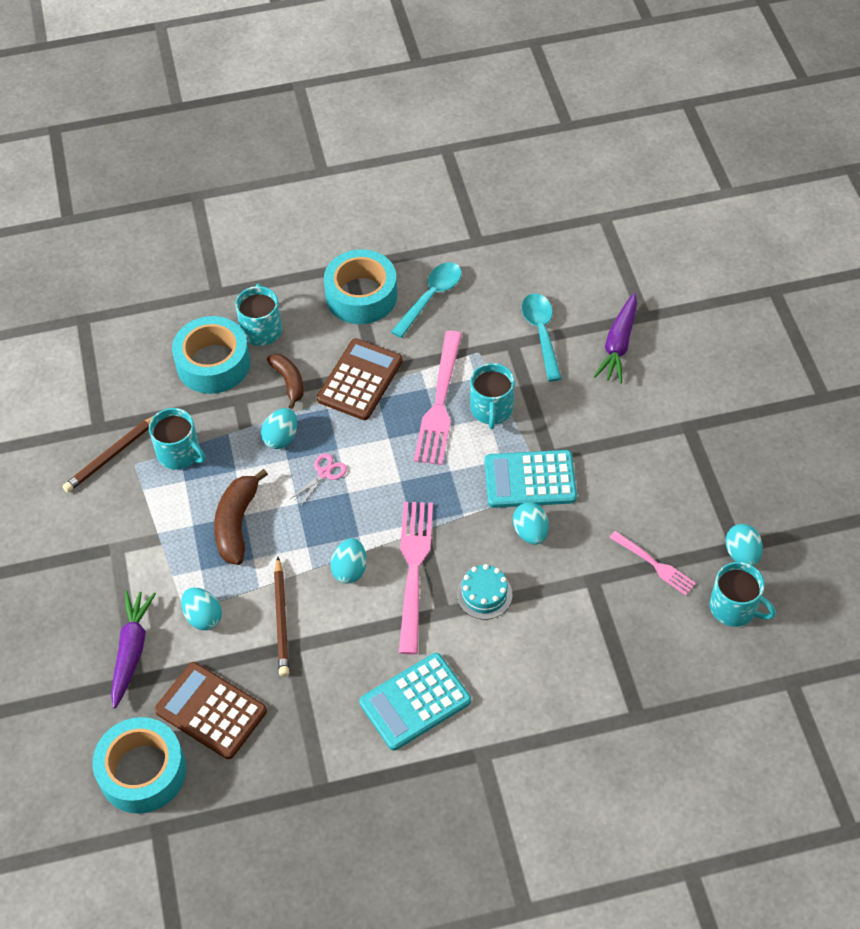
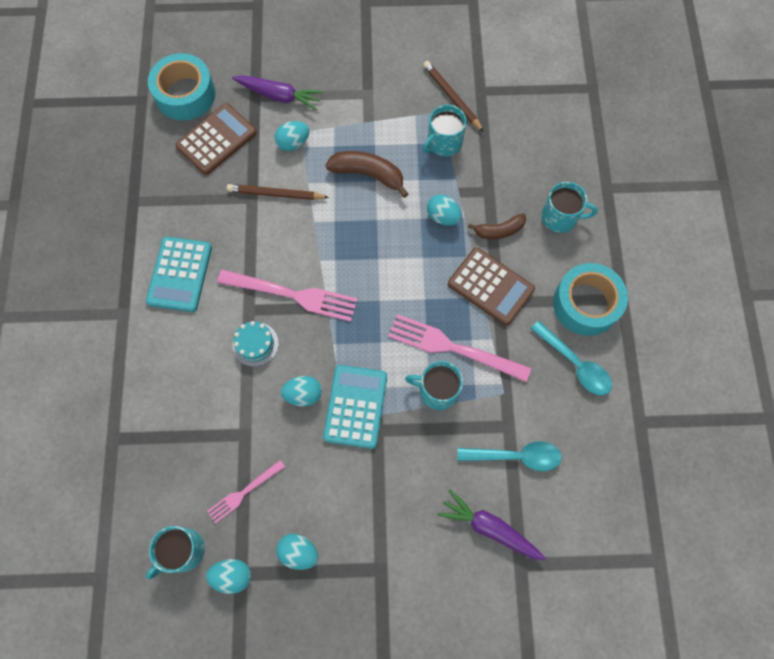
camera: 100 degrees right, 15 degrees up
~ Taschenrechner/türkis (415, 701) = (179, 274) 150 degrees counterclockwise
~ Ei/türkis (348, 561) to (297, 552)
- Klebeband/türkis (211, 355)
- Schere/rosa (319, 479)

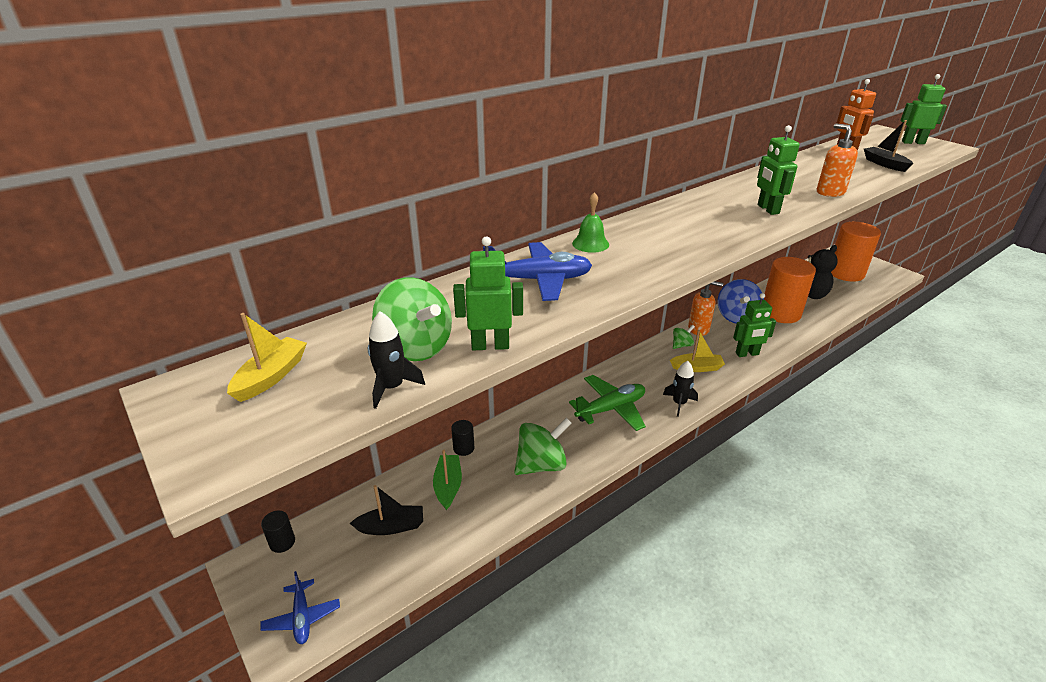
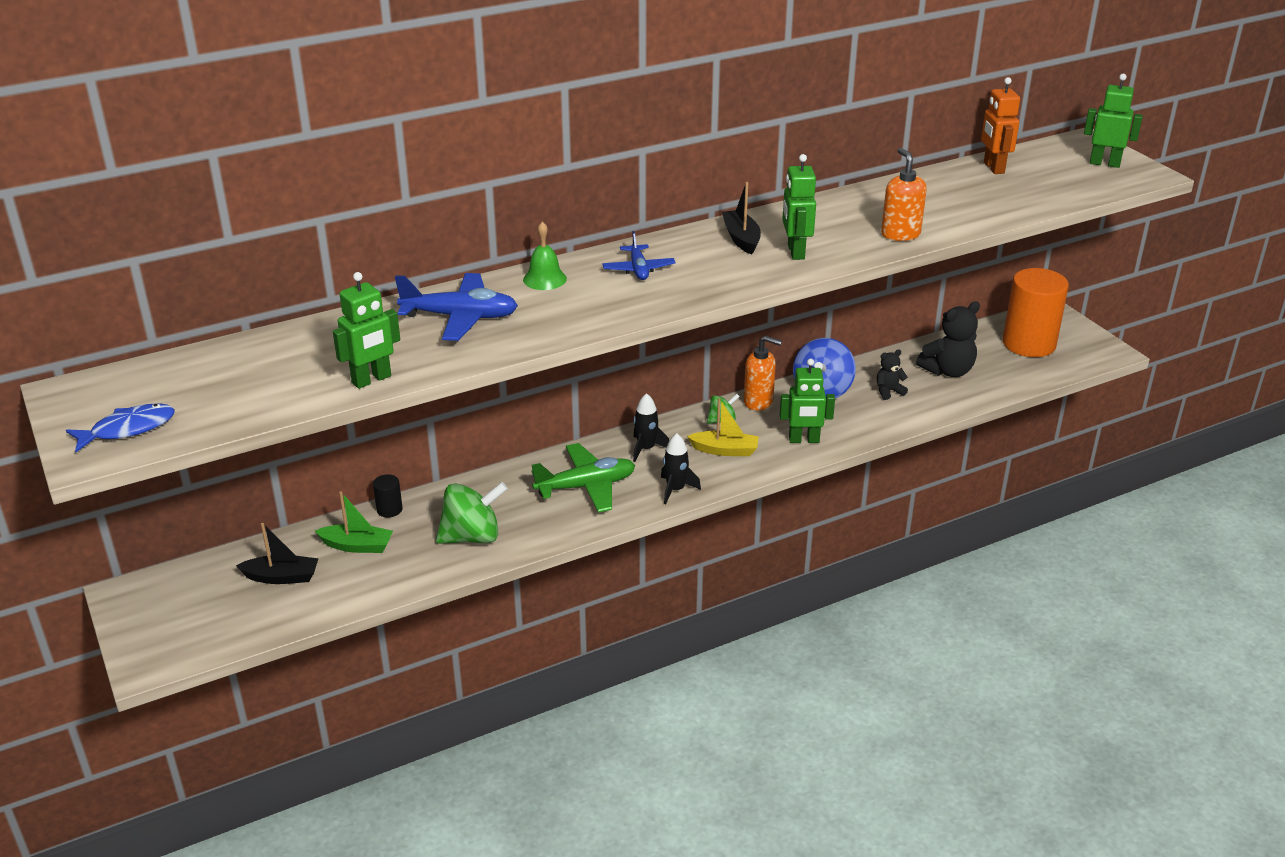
camera: 10 degrees right, 0 degrees up
+ Fisch/blau (120, 428)
~ Boot/grün (447, 480) = (354, 522) 90 degrees clockwise
~ Roboter/grün (488, 293) = (366, 330) 135 degrees clockwise
~ Flugzeug/blau (300, 607) to (639, 255)
~ Rakete/schwarz (396, 360) to (651, 427)
~ Boot/schwarz (888, 146) to (741, 218)
~ Vollzylinder/orange (790, 290) to Teddybär/schwarz (892, 375)
- Boot/gelb (267, 357)
- Vollzylinder/schwarz (278, 532)
- Kreisel/grün (412, 319)

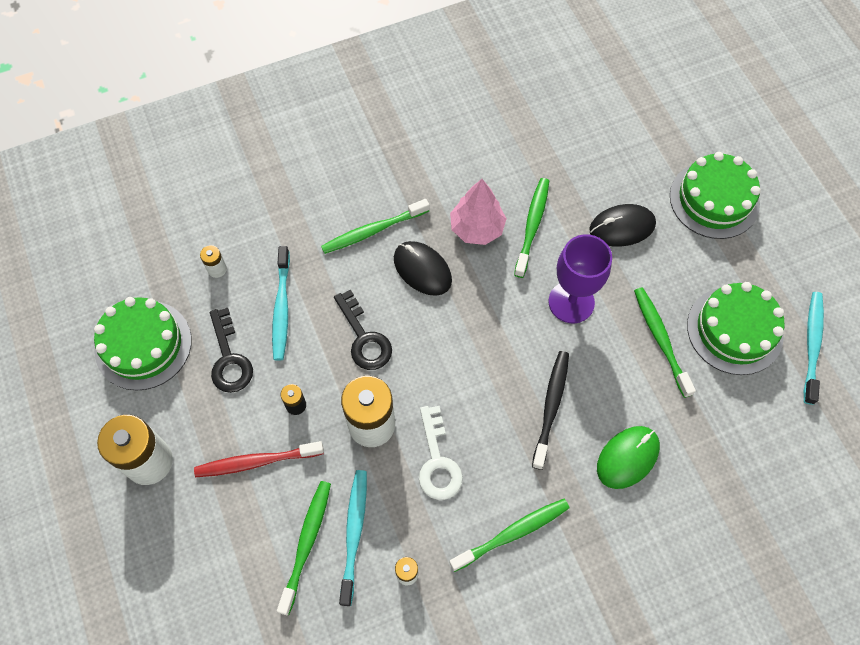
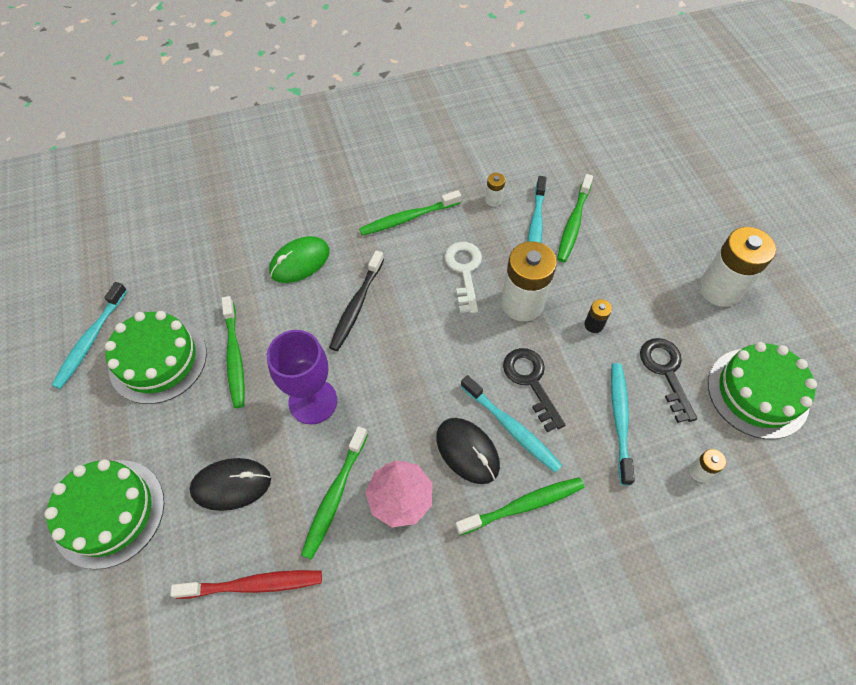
camera: 175 degrees left, 5 degrees down
~ Zahnbürste/rot (259, 459) to (246, 584)
+ Zahnbürste/türkis (511, 424)

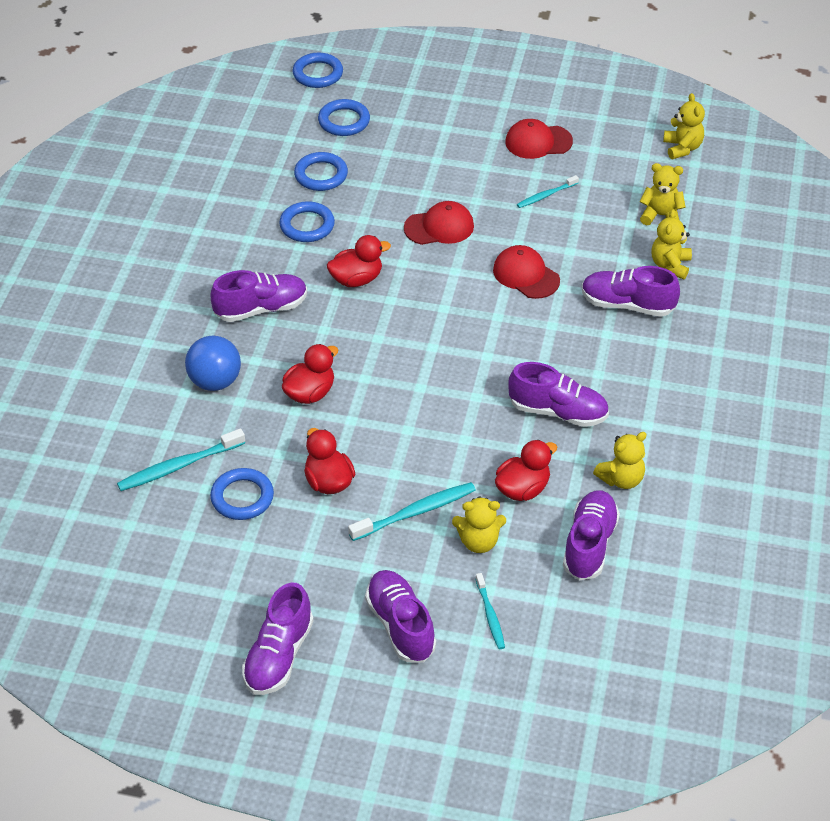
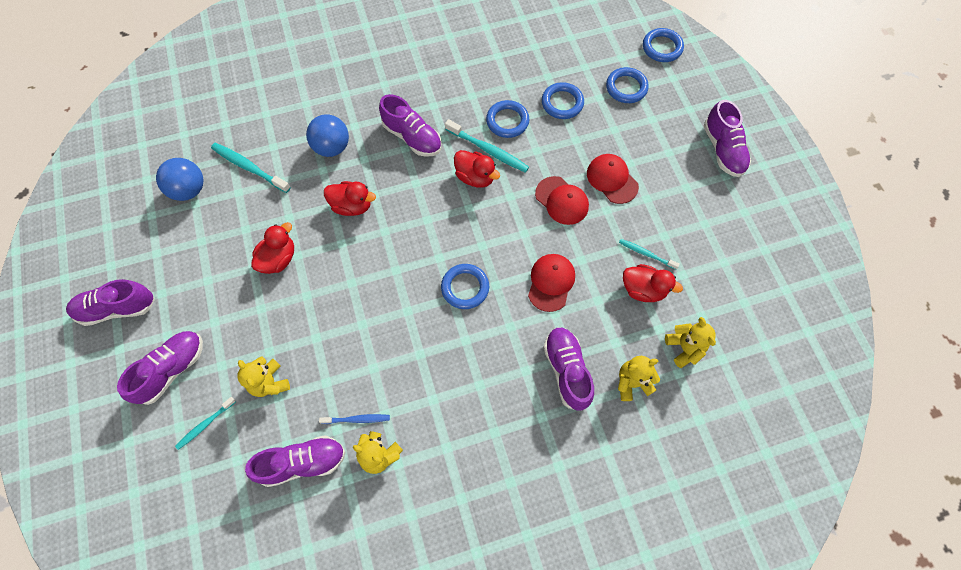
camera: 60 degrees right, 20 degrees up
+ Ball/blau (179, 179)
+ Zahnbürste/blau (354, 419)
~ Ring/blau (242, 494) to (465, 286)
~ Zahnbürste/türkis (412, 511) to (487, 146)
~ Kappe/rot (539, 139) to (613, 179)
~ Ente/rot (526, 470) to (653, 283)
~ Schuh/lila (558, 394) to (727, 138)
- Teddybär/gelb (684, 126)

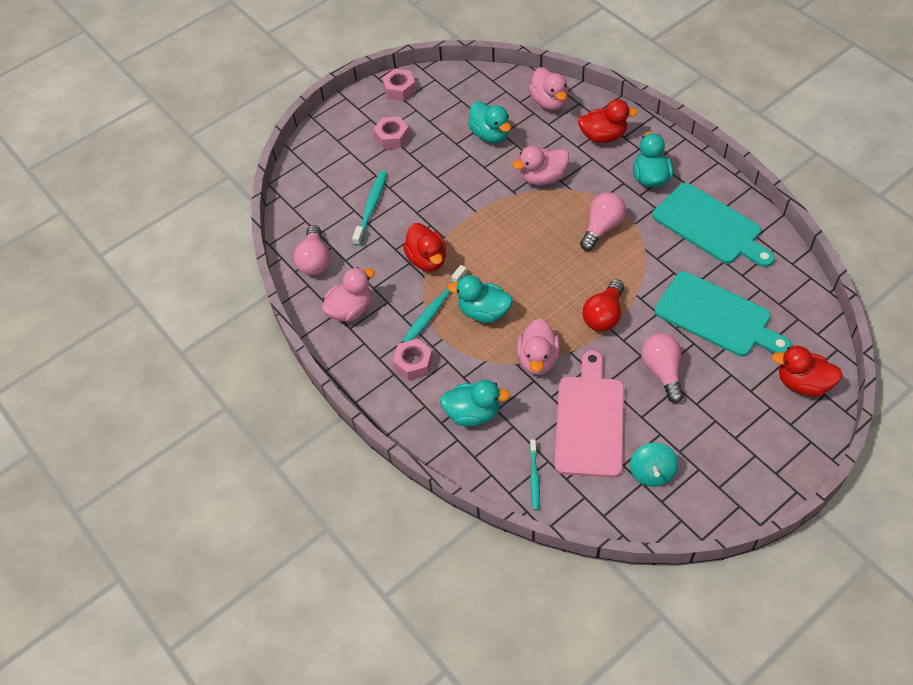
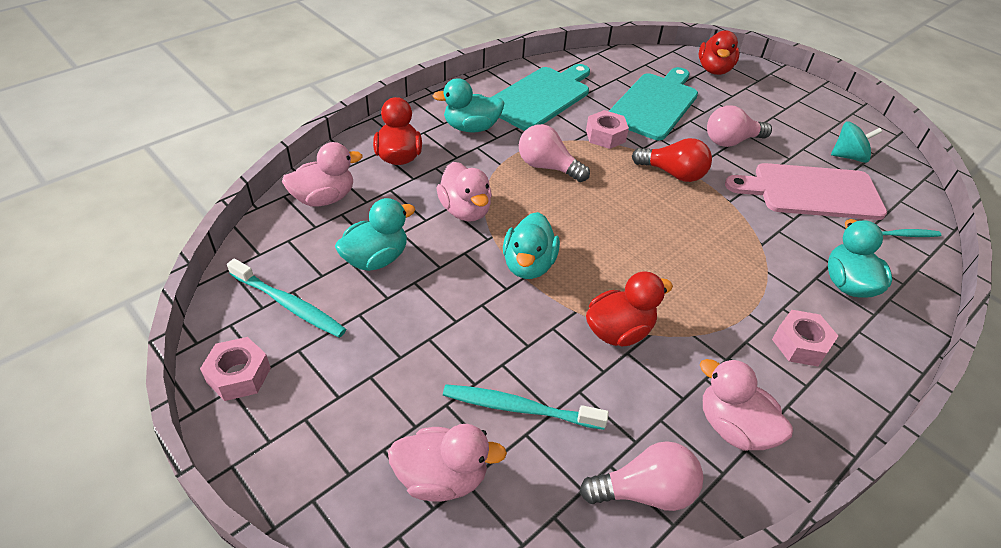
camera: 100 degrees left, 10 degrees down
~ Zahnbürste/türkis (434, 303) to (286, 298)
~ Ente/rosa (538, 346) to (447, 462)
~ Ente/türkis (480, 299) to (531, 245)
~ Sechskantmutter/rosa (391, 132) to (607, 129)

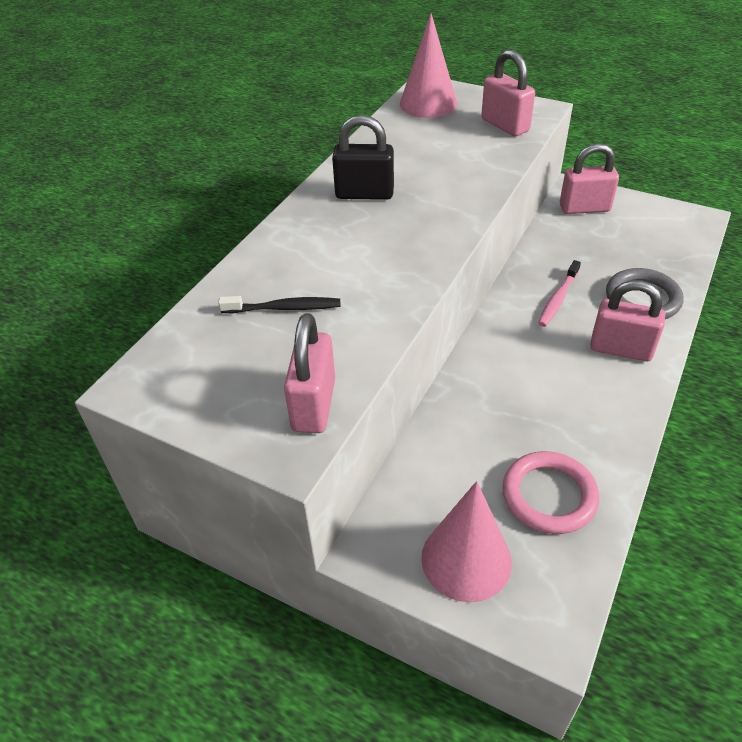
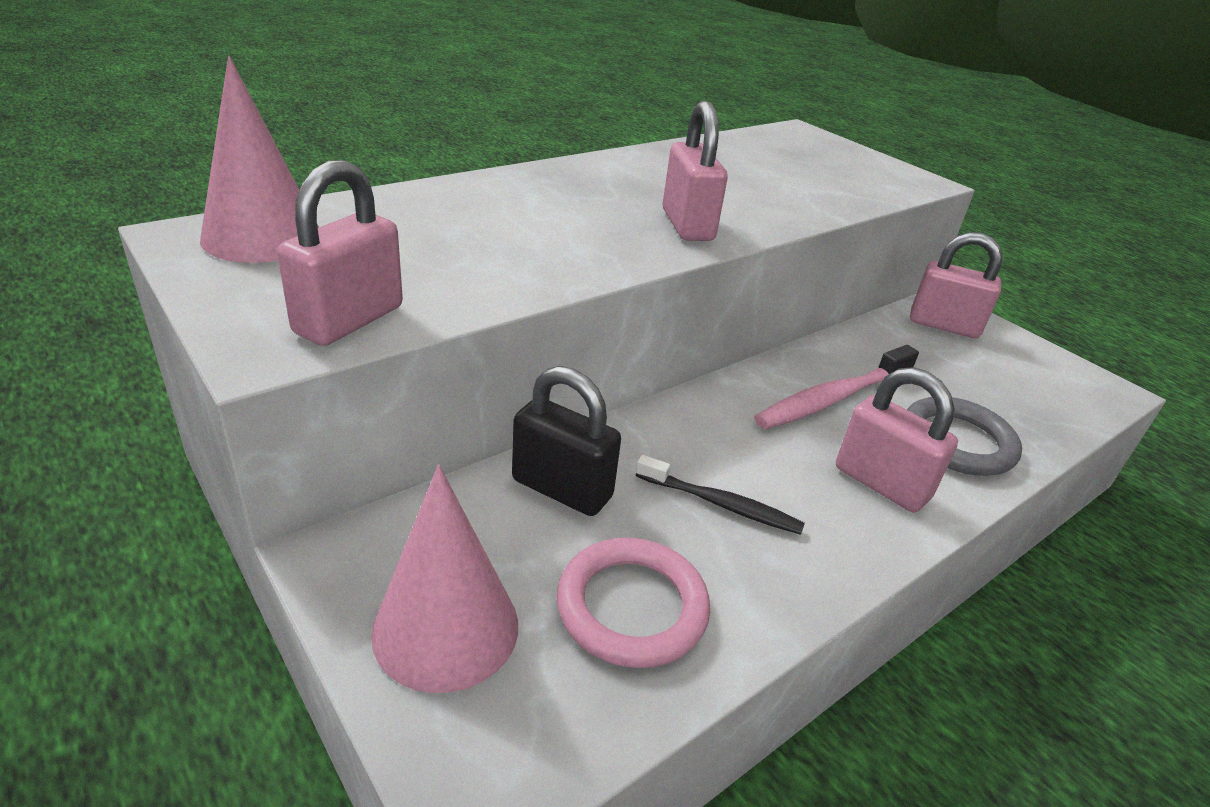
camera: 20 degrees right, 10 degrees down
~ Kegel/rosa (428, 65) to (259, 159)
~ Vorhängeschloss/schwarz (363, 157) to (566, 441)
~ Zahnbürste/schwarz (279, 304) to (720, 495)
~ Vorhängeschloss/rosa (508, 92) to (695, 171)
~ Zahnbürste/rosa (559, 293) = (836, 387) x1.52

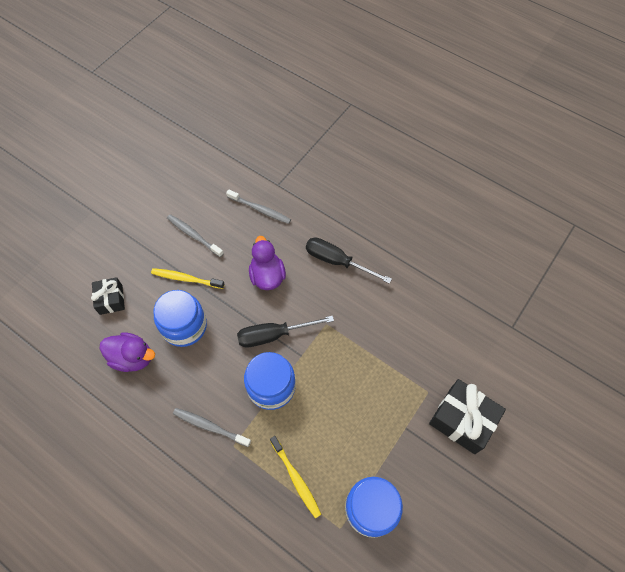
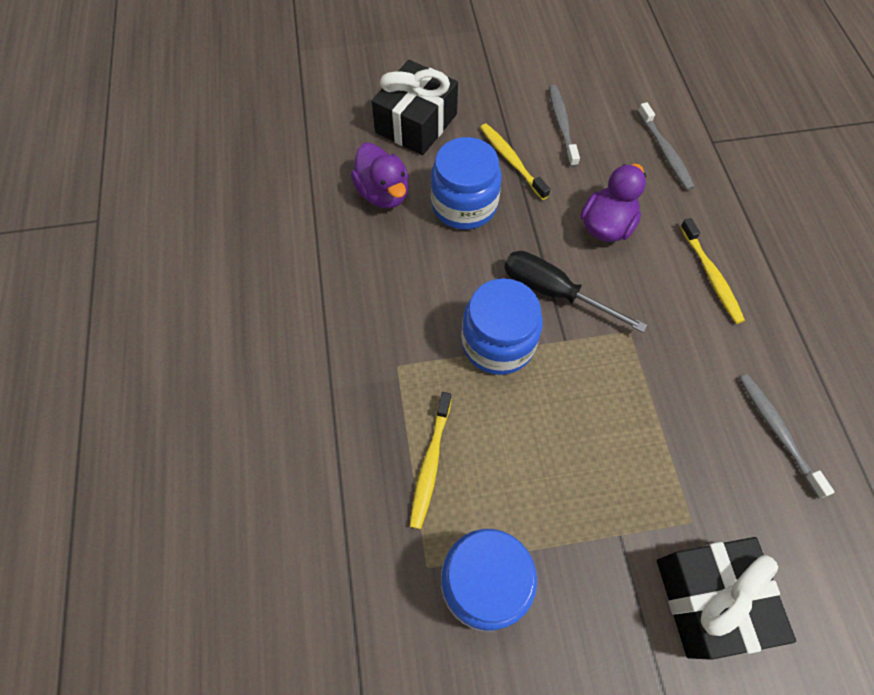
camera: 45 degrees right, 0 degrees up
~ Geschenk/schwarz (108, 296) = (415, 107) x1.67
~ Schraubenzieher/schwarz (349, 260) to Zahnbürste/gelb (712, 271)
~ Zahnbürste/grau (212, 427) to (786, 436)

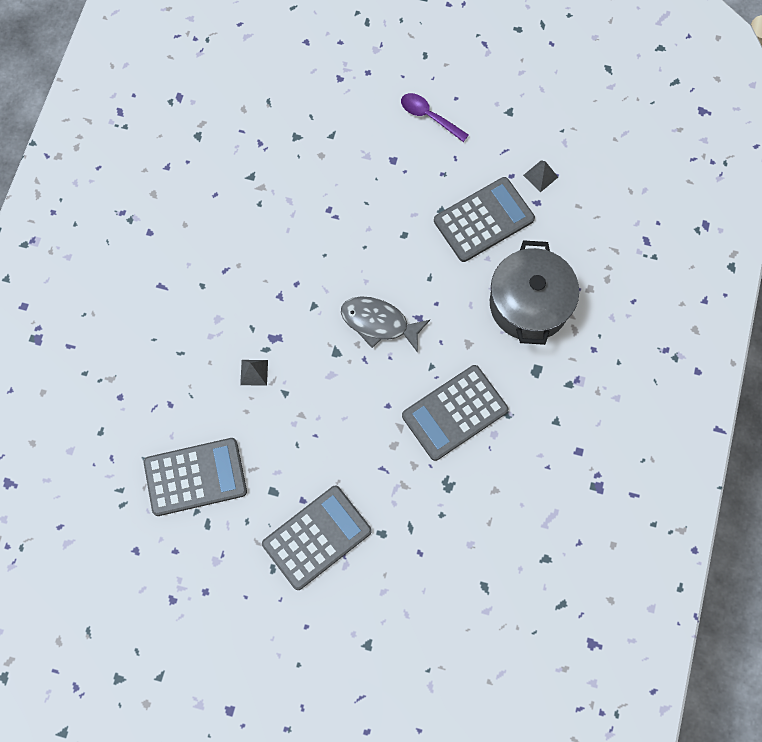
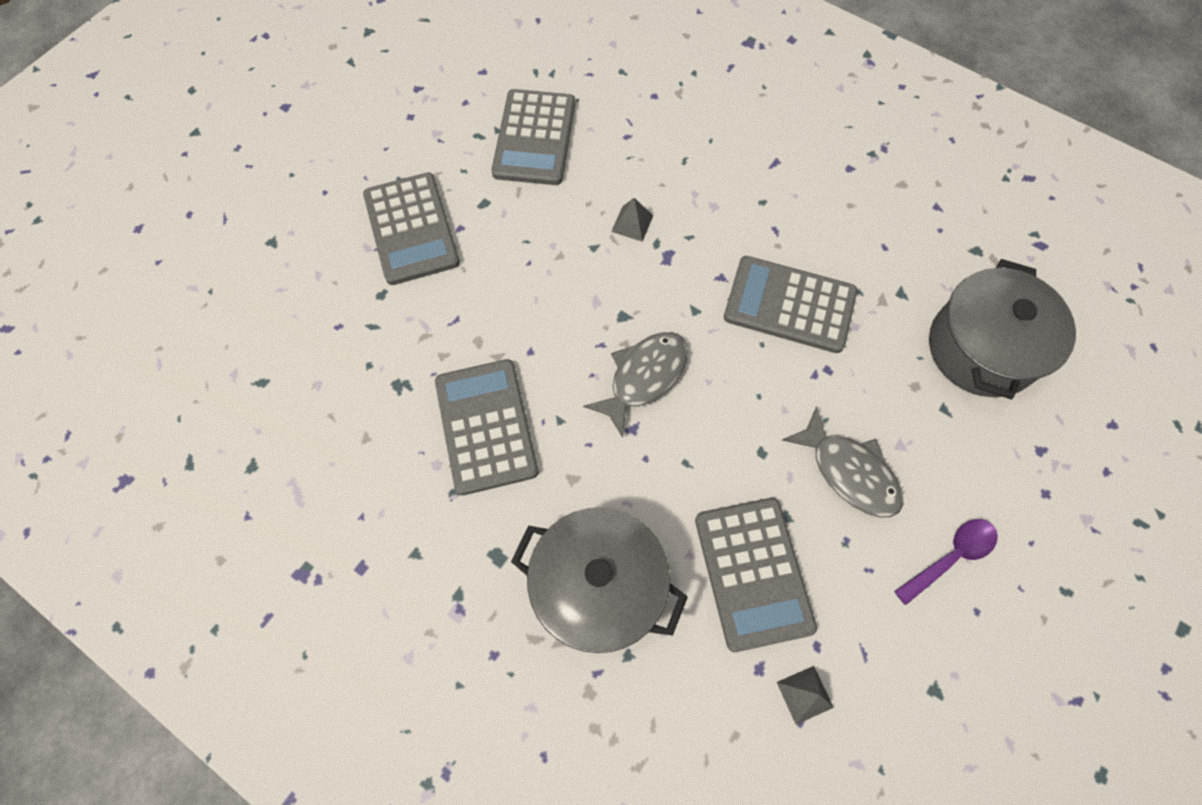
camera: 110 degrees right, 5 degrees down
+ Taschenrechner/grau (790, 304)
+ Fisch/grau (842, 462)
+ Kochtopf/grau (1002, 329)

